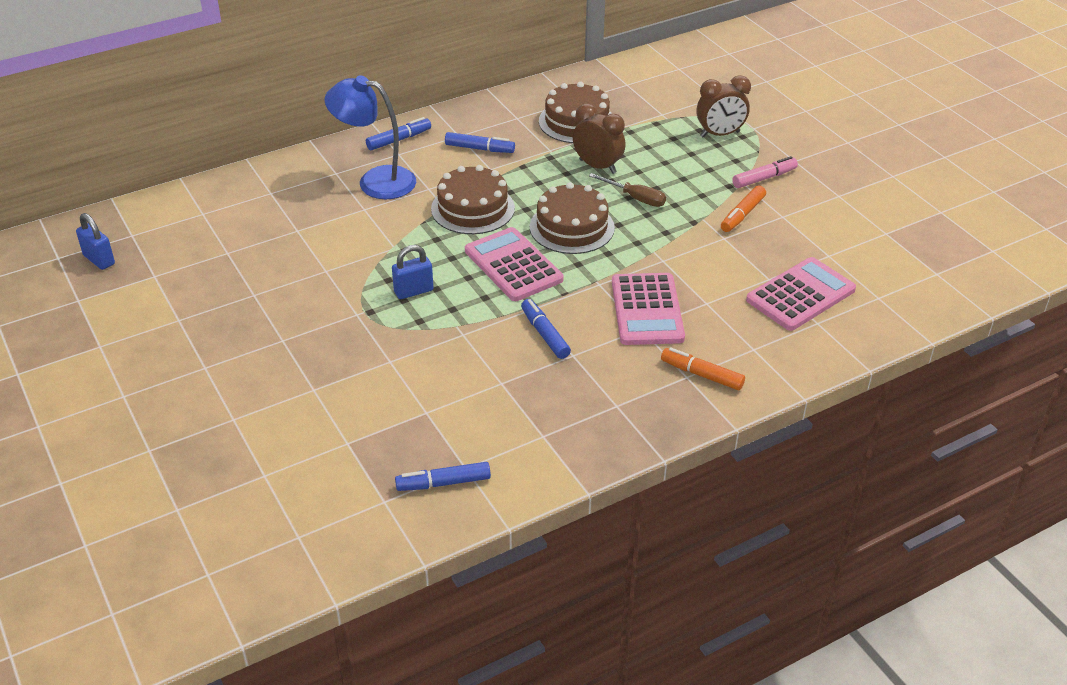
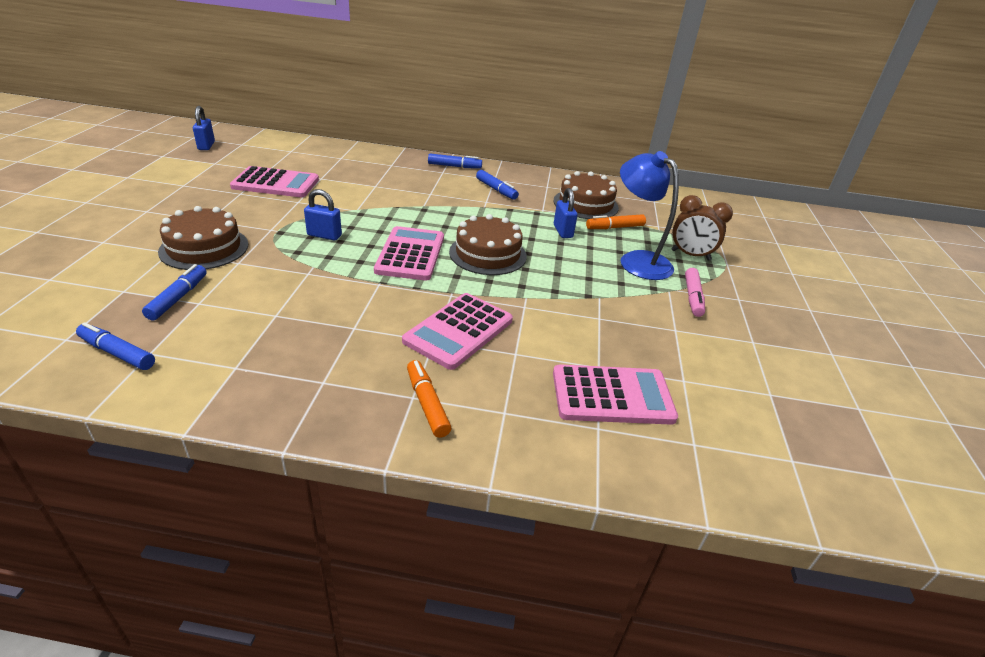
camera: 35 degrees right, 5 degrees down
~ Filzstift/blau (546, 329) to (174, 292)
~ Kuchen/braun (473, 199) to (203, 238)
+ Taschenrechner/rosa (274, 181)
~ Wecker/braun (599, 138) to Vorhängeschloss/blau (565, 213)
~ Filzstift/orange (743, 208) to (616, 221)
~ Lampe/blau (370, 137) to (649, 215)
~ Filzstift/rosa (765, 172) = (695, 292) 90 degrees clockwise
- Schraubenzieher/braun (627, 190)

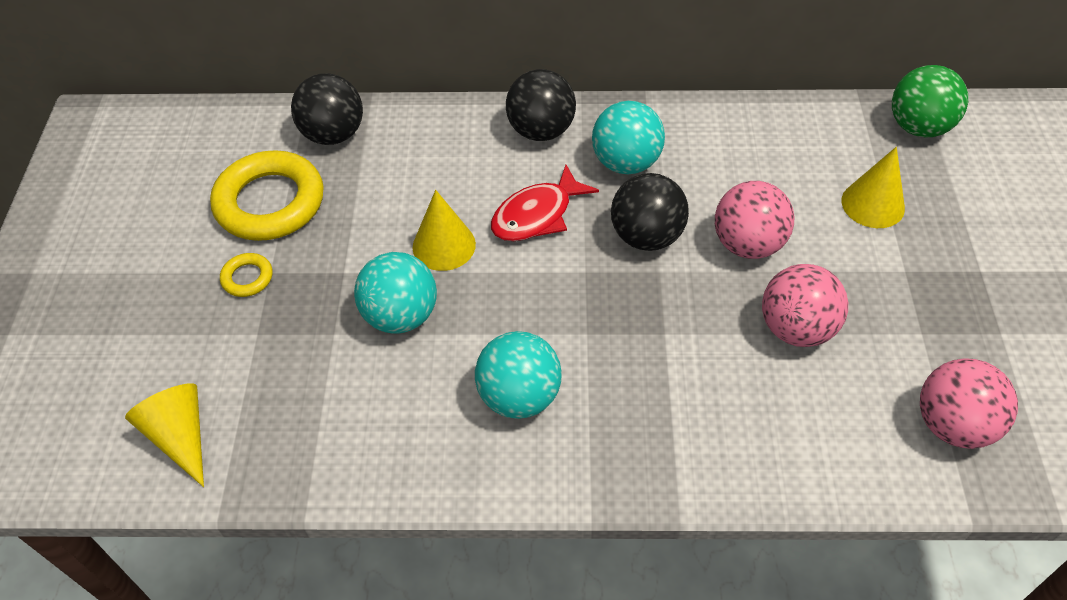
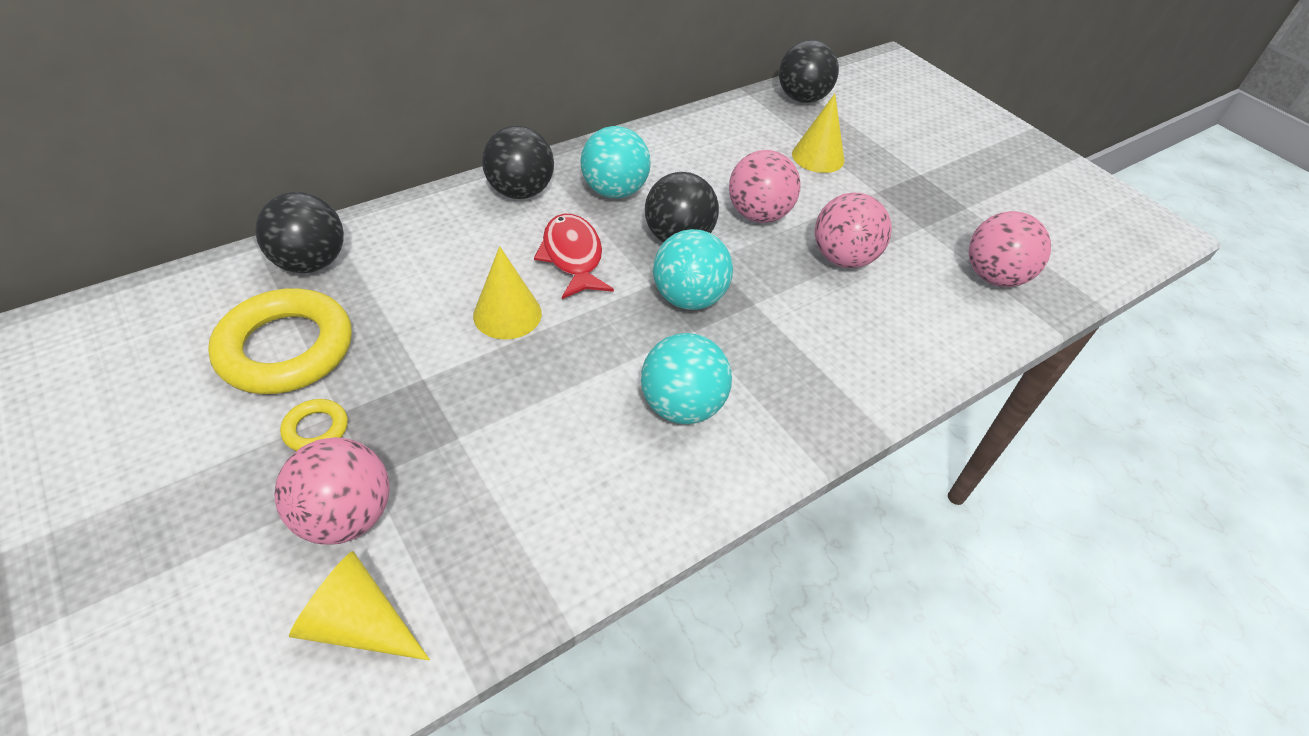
camera: 40 degrees left, 5 degrees down
+ Ball/rosa (332, 491)
~ Fisch/rot (545, 203) = (574, 256) 150 degrees clockwise
~ Ball/türkis (395, 292) to (693, 269)
~ Ball/grün (930, 101) to Ball/schwarz (809, 71)

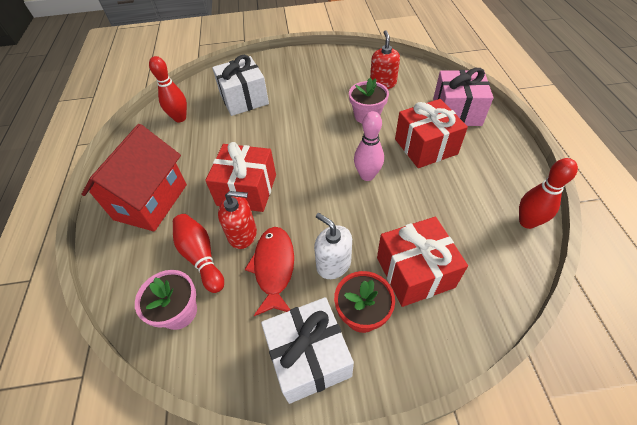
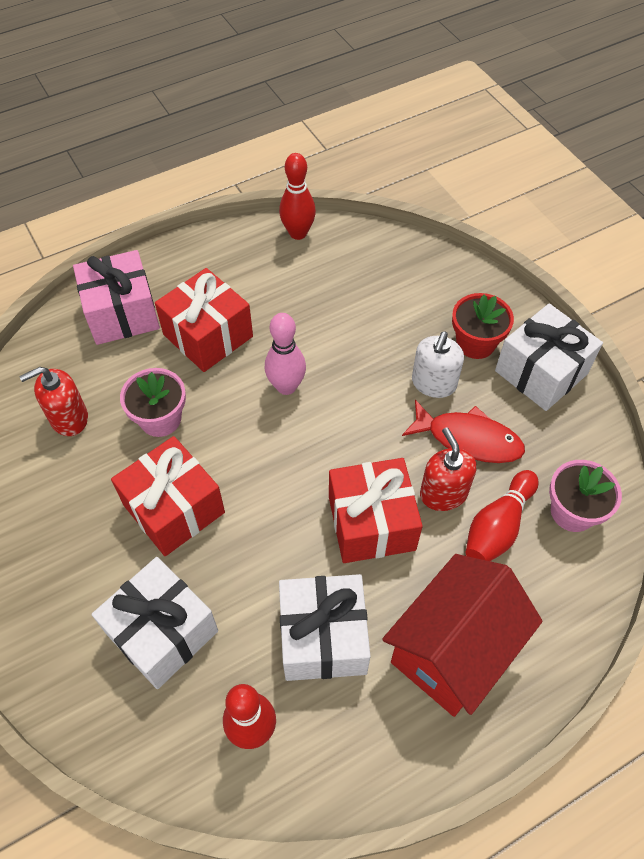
camera: 115 degrees left, 5 degrees up
~ Geschenk/rot (422, 262) to (168, 496)
+ Geschenk/weiß (324, 627)
~ Haus/rot (134, 178) = (462, 635) 45 degrees counterclockwise
~ Fisch/rot (269, 271) = (463, 431) 135 degrees counterclockwise

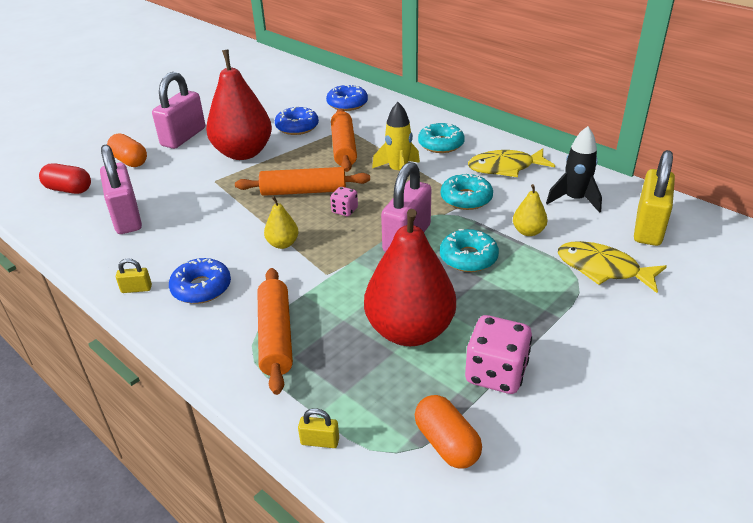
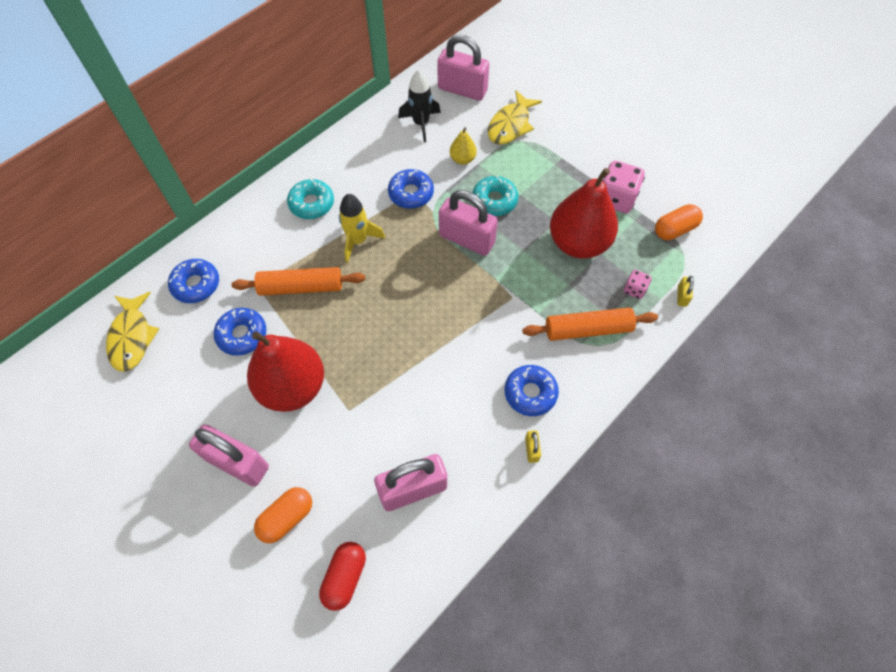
camera: 90 degrees left, 25 degrees up
~ Fisch/gelb (511, 162) to (132, 332)
~ Donut/türkis (467, 191) to Donut/blau (411, 189)
~ Vorhängeschloss/gelb (654, 198) to Vorhängeschloss/rosa (463, 68)
~ Spielwürfel/rosa (344, 201) to (638, 284)
- Nudelholz/orange (302, 181)
- Birne/gelb (281, 222)

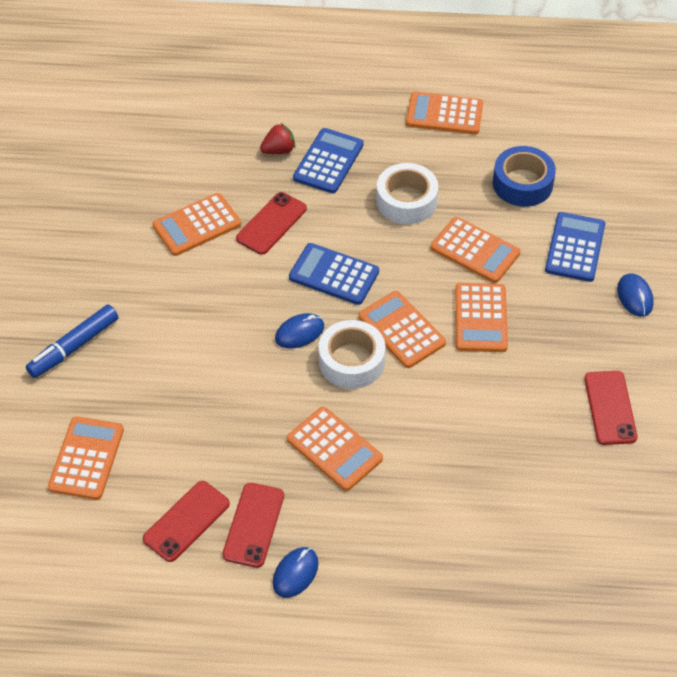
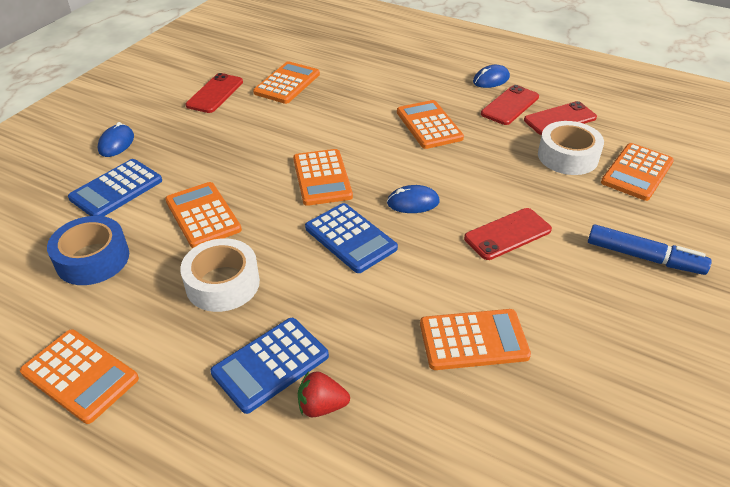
camera: 155 degrees left, 10 degrees down
~ Taschenrechner/orange (481, 317) to (286, 82)
~ Handy/rot (271, 223) to (508, 234)
~ Klebeband/weiß (352, 354) to (571, 148)
~ Filzstift/blau (72, 341) = (650, 250) 45 degrees clockwise

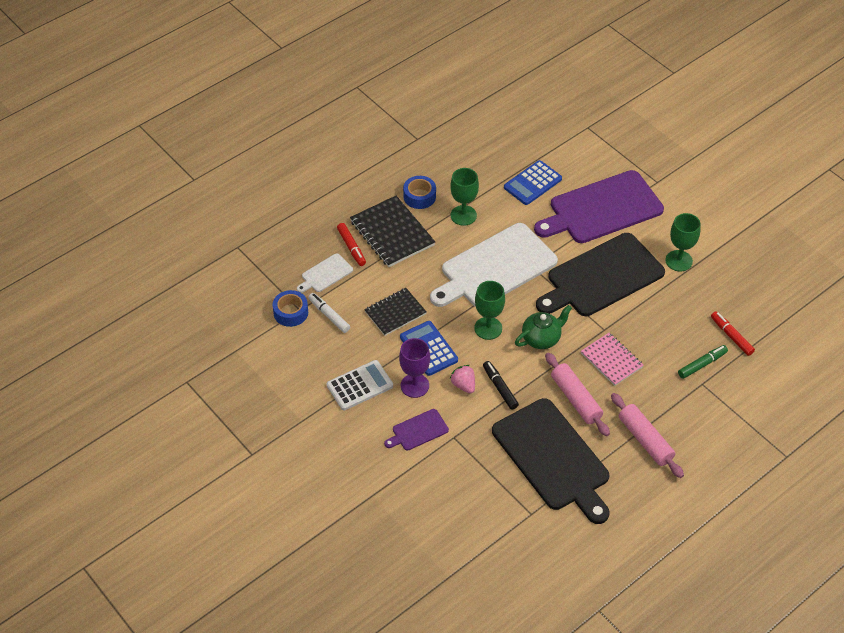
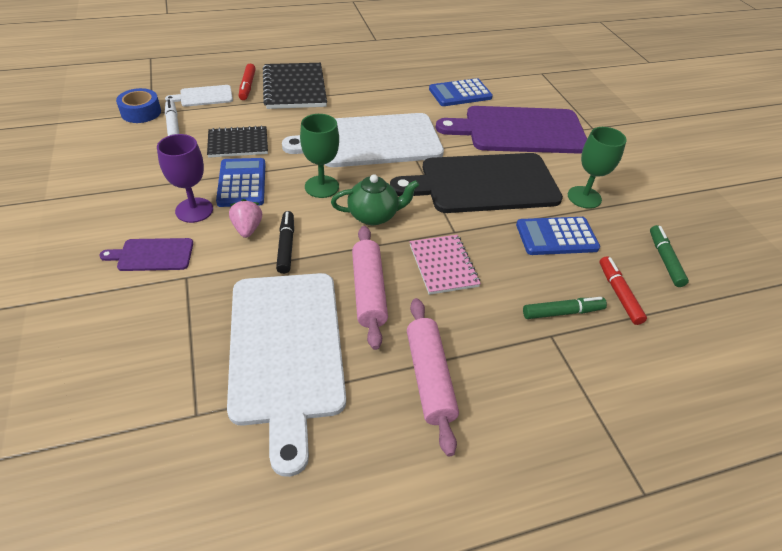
camera: 20 degrees right, 5 degrees down
~ Schneidebrett/schwarz (551, 461) to Schneidebrett/weiß (286, 375)
+ Taschenrechner/blau (558, 236)
+ Filzstift/grün (669, 256)
- Taschenrechner/weiß (360, 385)
- Klebeband/blau (419, 192)
- Kelch/grün (464, 197)

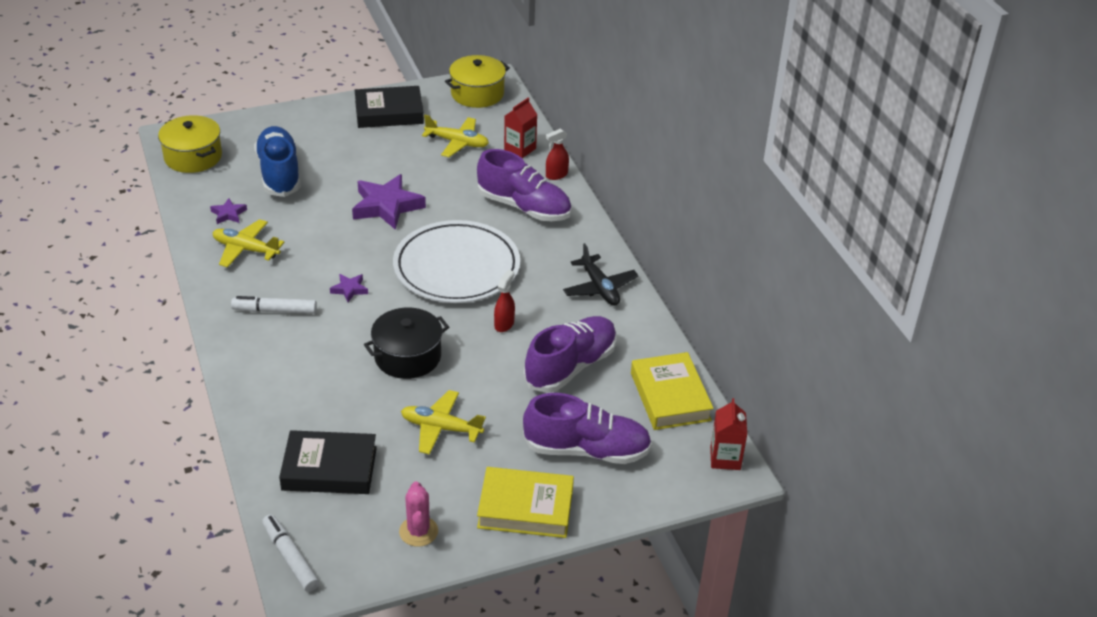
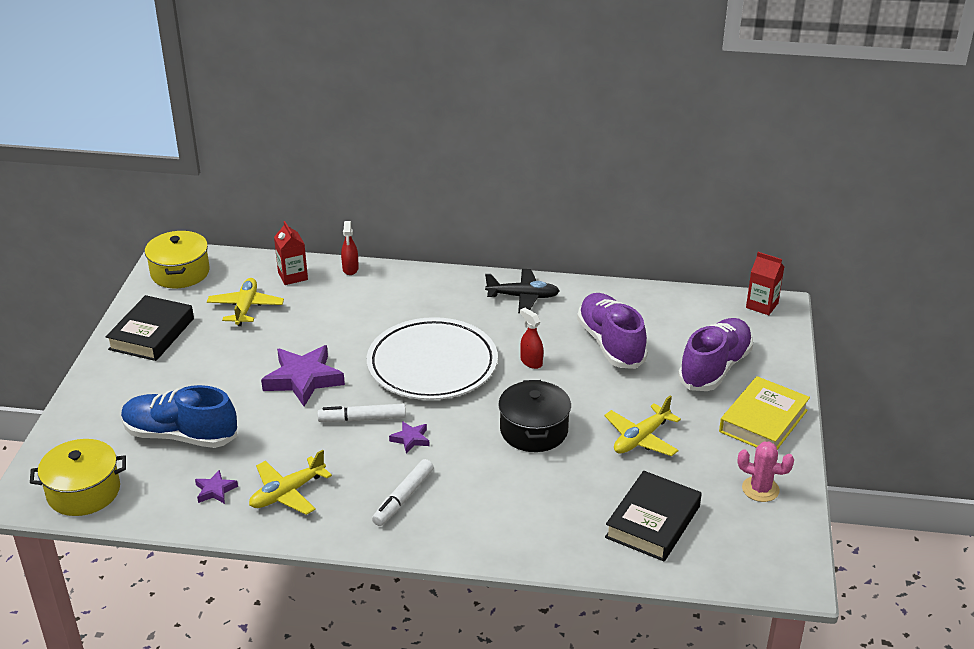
camera: 60 degrees left, 5 degrees down
~ Flugzeug/gelb (455, 136) = (245, 302) 45 degrees counterclockwise
~ Filzstift/weiß (290, 553) to (361, 412)
- Schuh/lila (524, 185)
- Buch/gelb (672, 391)

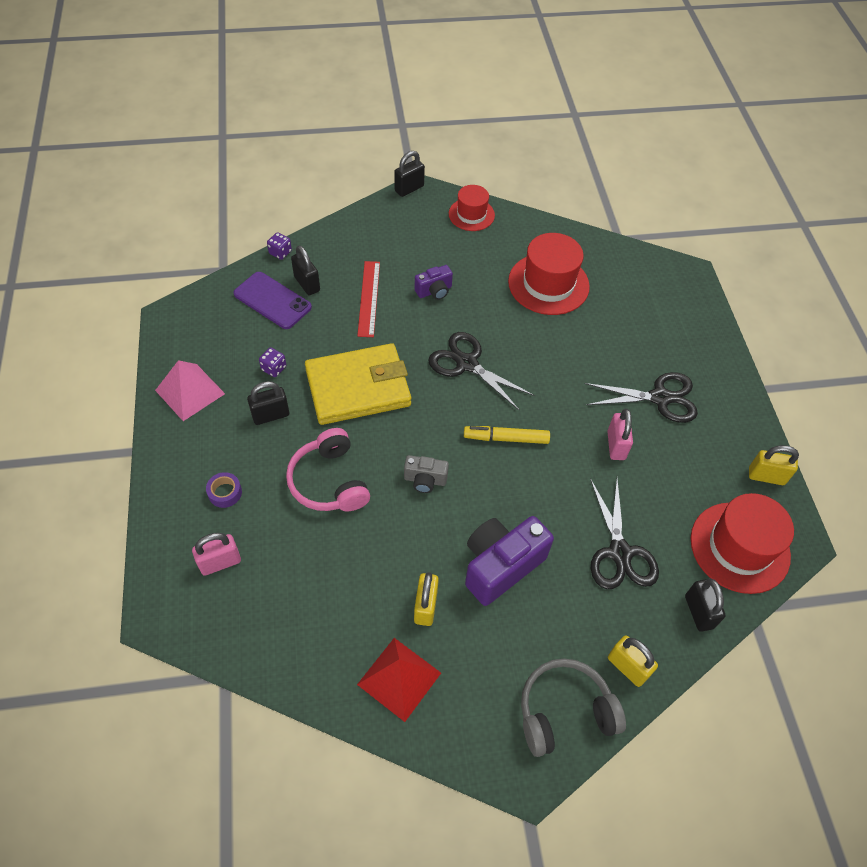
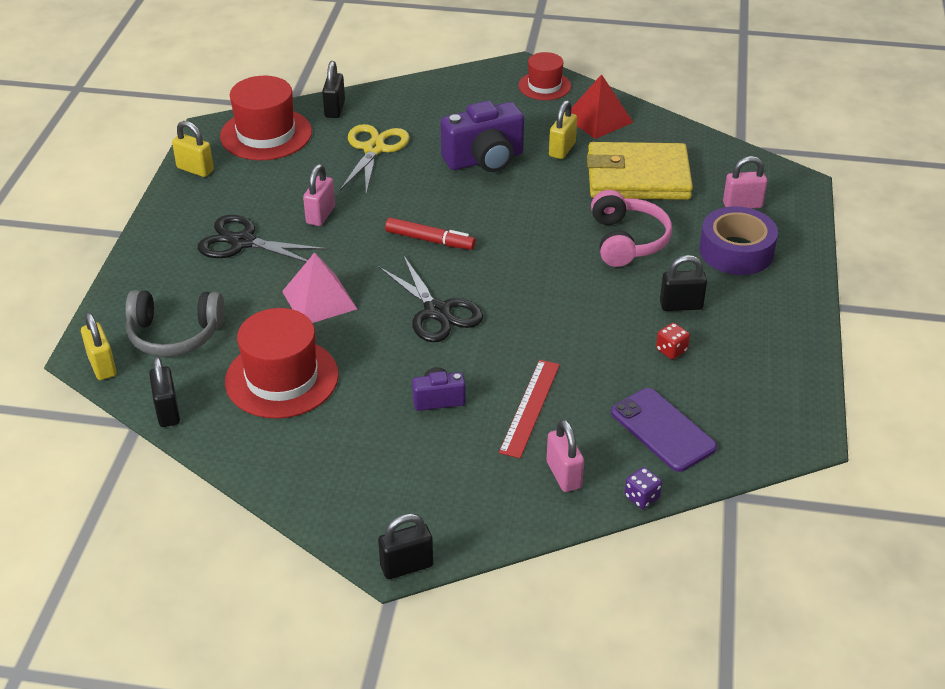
camera: 160 degrees left, 15 degrees down
~ Vorhängeschloss/gelb (633, 661) to (99, 346)
~ Kopfhörer/grau (573, 707) to (175, 323)
~ Vorhängeschloss/schwarz (305, 270) to (164, 391)
~ Pyramide/rosa (190, 390) to (319, 287)
~ Schere/schwarz (624, 533) to Schere/gelb (374, 159)
~ Filzstift/gelb (507, 435) to Filzstift/rot (430, 233)
~ Hut/rot (472, 208) to (545, 76)
+ Vorhängeschloss/rosa (565, 455)
~ Geldbörse/gelb (358, 384) to (640, 171)
~ Spielwürfel/lila (272, 362) to Spielwürfel/rot (673, 341)
~ Klebeband/lila (224, 490) = (738, 240) x2.13
- Kamera/grau (426, 474)

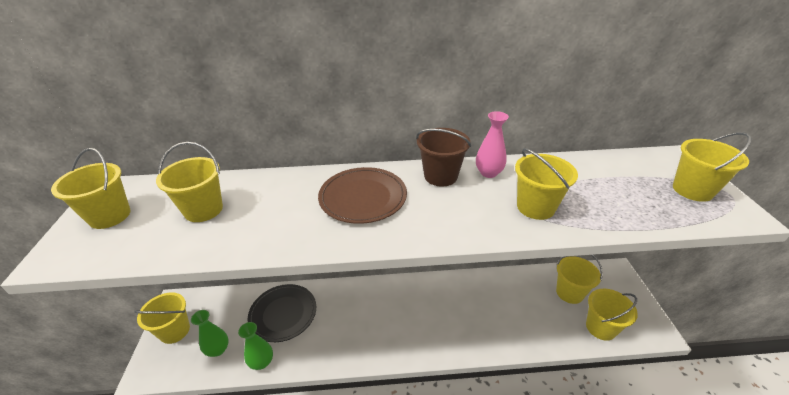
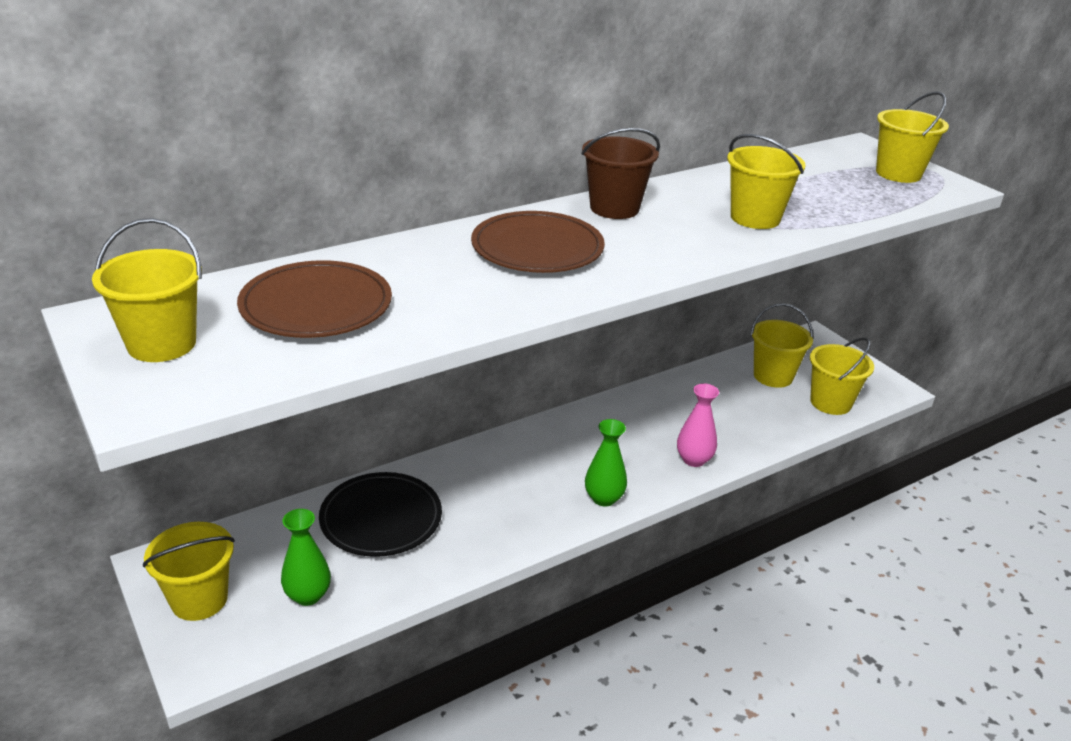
camera: 30 degrees left, 5 degrees down
~ Eimer/gelb (189, 182) to Teller/braun (314, 299)
~ Vase/grün (255, 346) to (606, 463)
~ Vase/rosa (492, 144) to (698, 425)

